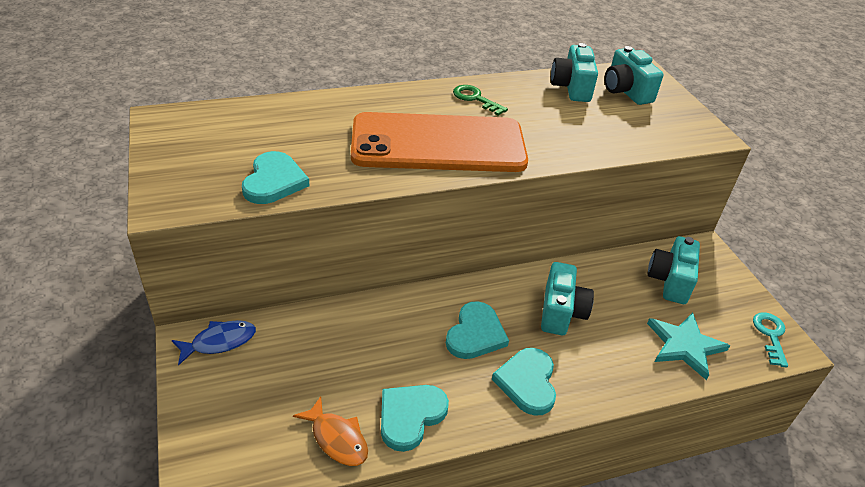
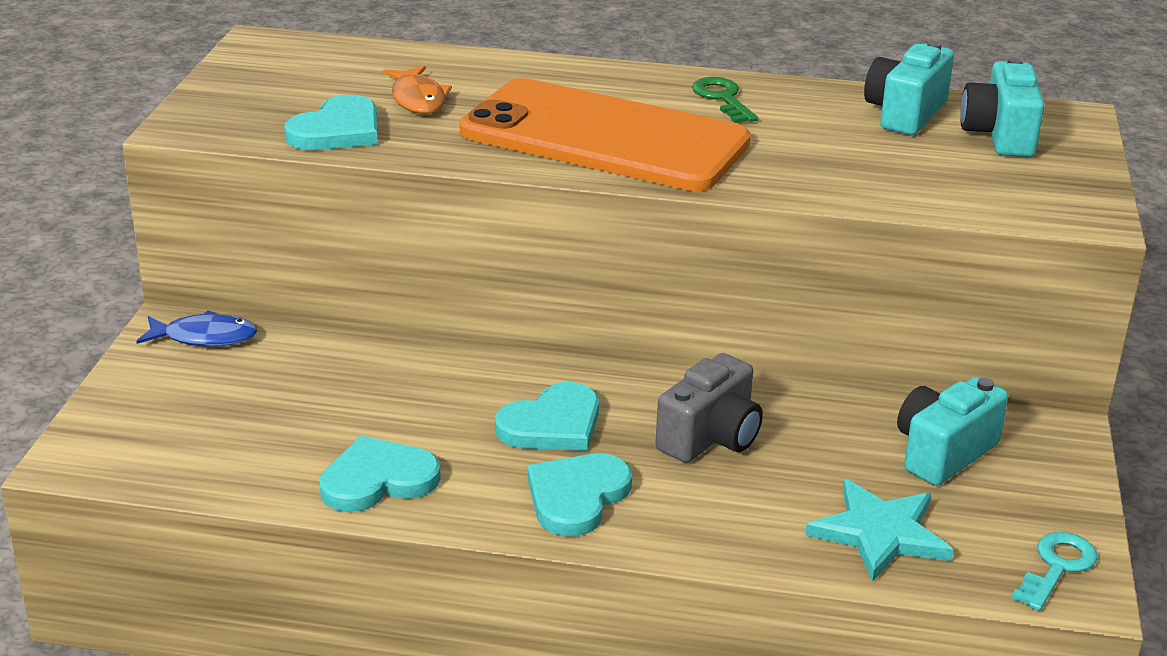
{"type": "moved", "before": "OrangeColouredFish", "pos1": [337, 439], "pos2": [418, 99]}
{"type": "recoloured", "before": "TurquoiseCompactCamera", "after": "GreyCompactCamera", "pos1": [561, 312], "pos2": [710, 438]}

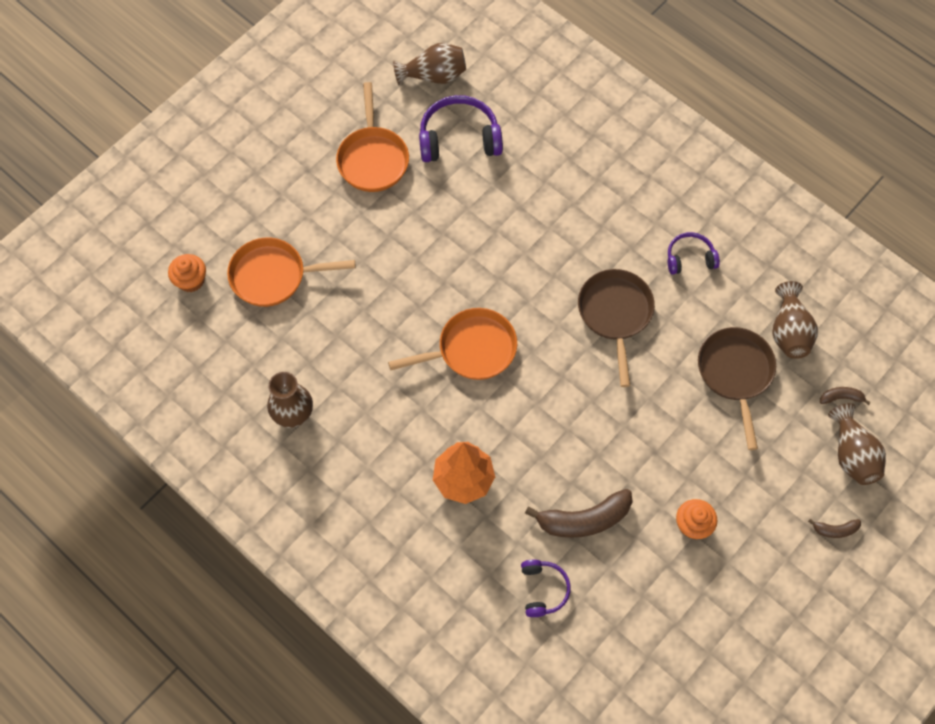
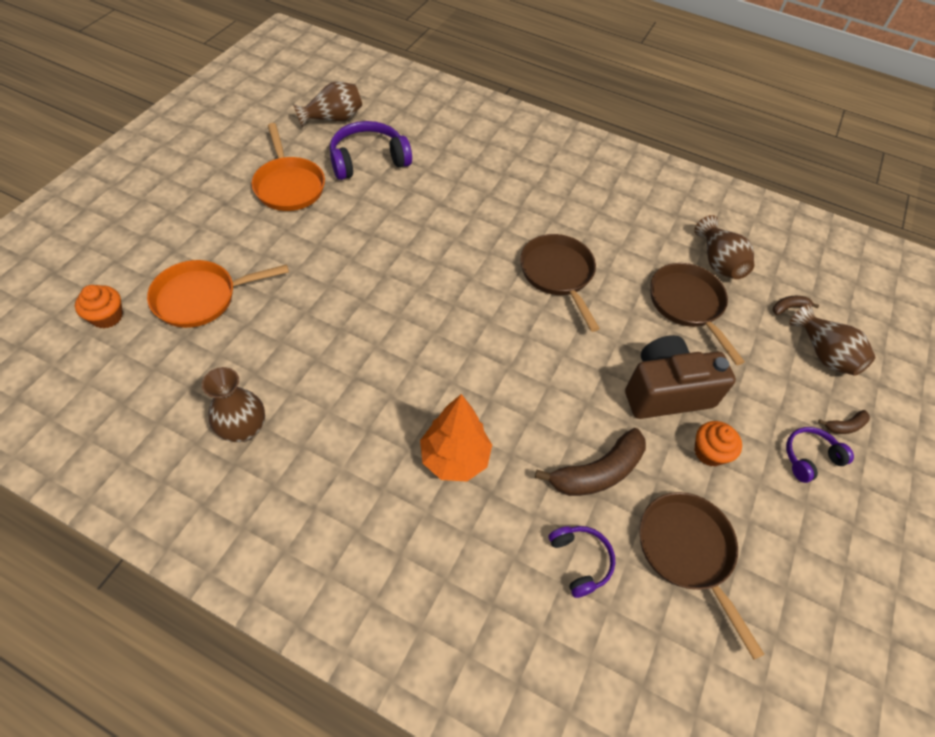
{"type": "added", "after": "RussetCompactCamera", "pos2": [666, 392]}
{"type": "added", "after": "RussetPan", "pos2": [687, 551]}
{"type": "moved", "before": "VioletOverEarHeadphones", "pos1": [689, 258], "pos2": [810, 457]}
{"type": "removed", "before": "OrangeColouredPan", "pos1": [472, 349]}

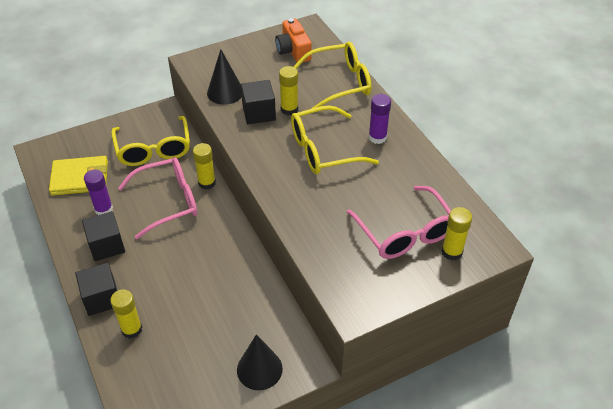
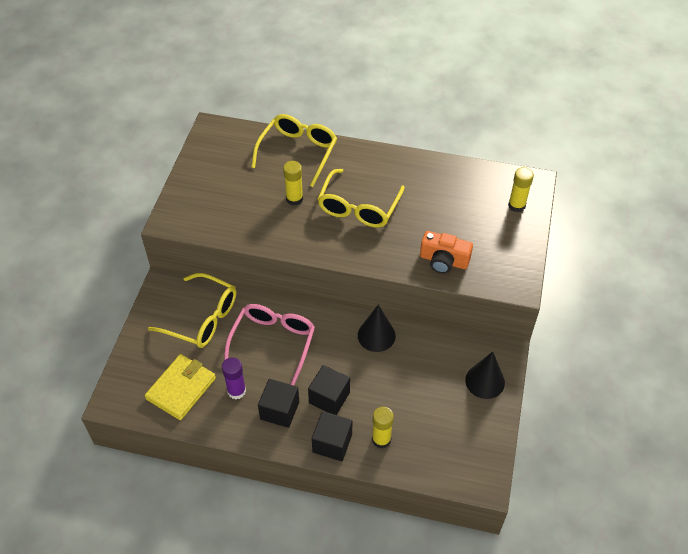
{"type": "moved", "before": "EbonyBlock", "pos1": [259, 113], "pos2": [329, 397]}
{"type": "moved", "before": "EbonyCone", "pos1": [225, 92], "pos2": [376, 335]}
{"type": "moved", "before": "OrangeColouredCompactCamera", "pos1": [293, 51], "pos2": [443, 261]}
{"type": "removed", "before": "GoldenGlue", "pos1": [207, 183]}
{"type": "removed", "before": "RosePinkGlasses", "pos1": [404, 232]}
{"type": "removed", "before": "VioletGlue", "pos1": [377, 137]}

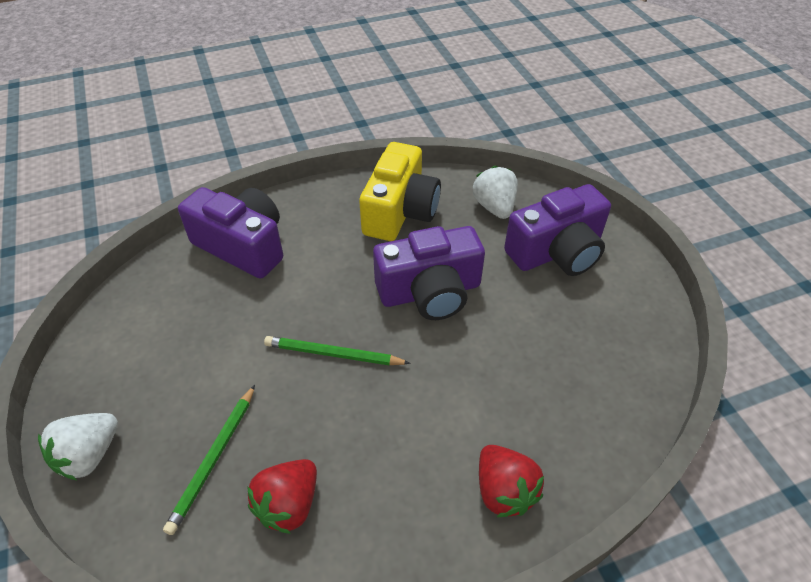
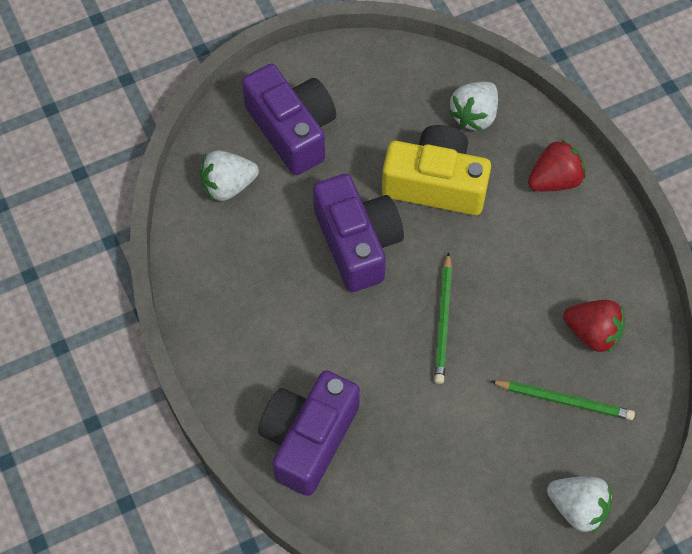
{"type": "moved", "before": "GoldenCompactCamera", "pos1": [400, 211], "pos2": [435, 183]}
{"type": "added", "after": "PureWhiteToyStrawberry", "pos2": [474, 115]}

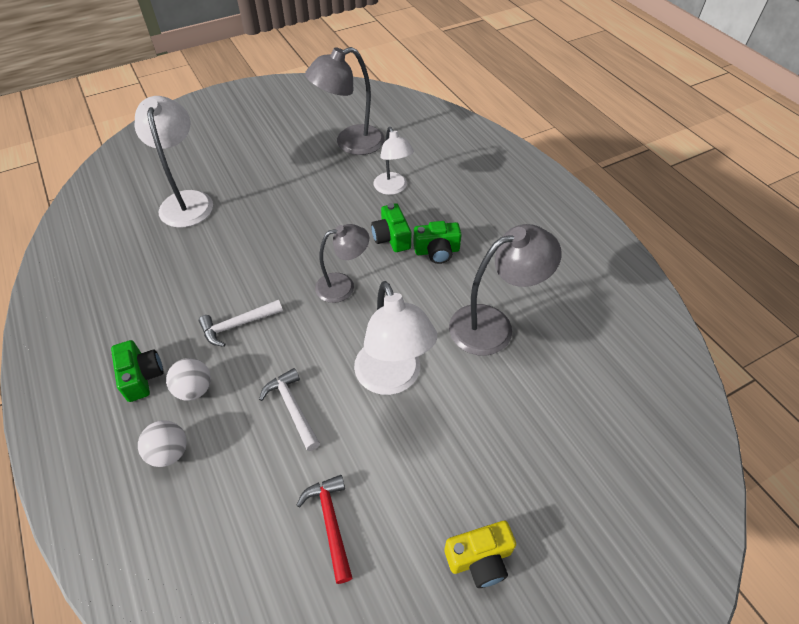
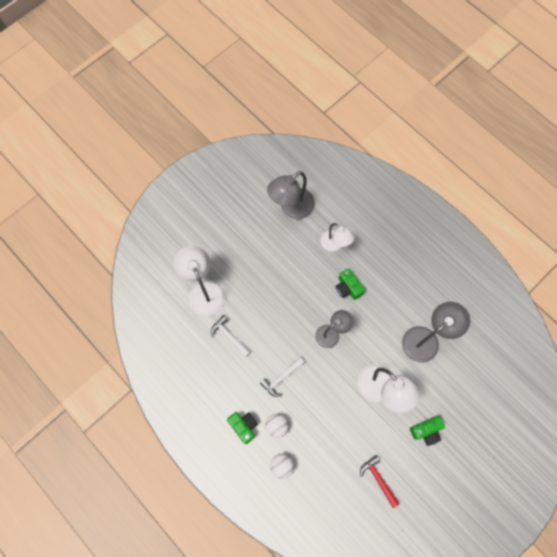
{"type": "moved", "before": "PureWhiteHammer", "pos1": [292, 408], "pos2": [229, 336]}
{"type": "moved", "before": "LeafGreenCompactCamera", "pos1": [437, 251], "pos2": [426, 431]}
{"type": "removed", "before": "GoldenCompactCamera", "pos1": [480, 559]}

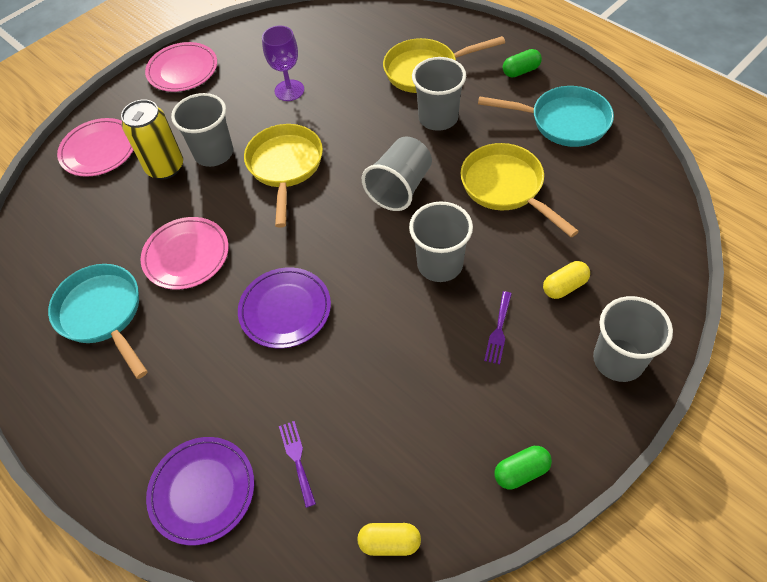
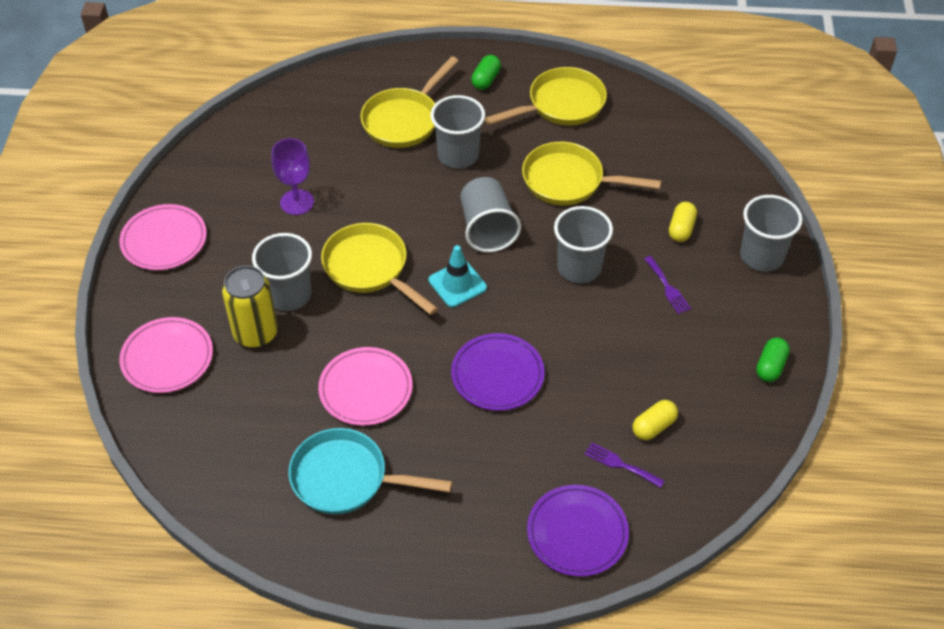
{"type": "added", "after": "TurquoiseTrafficCone", "pos2": [457, 284]}
{"type": "recoloured", "before": "TurquoisePan", "after": "GoldenPan", "pos1": [563, 122], "pos2": [561, 105]}
{"type": "moved", "before": "GoldenPillShape", "pos1": [389, 542], "pos2": [653, 426]}

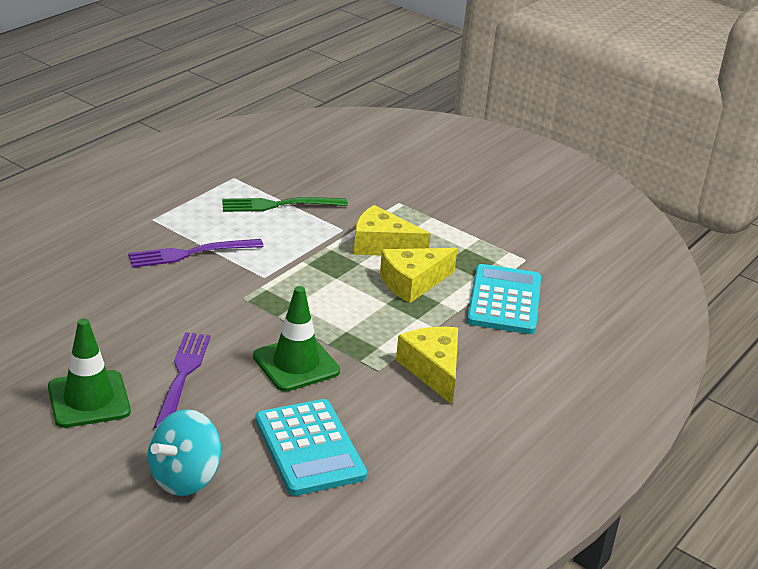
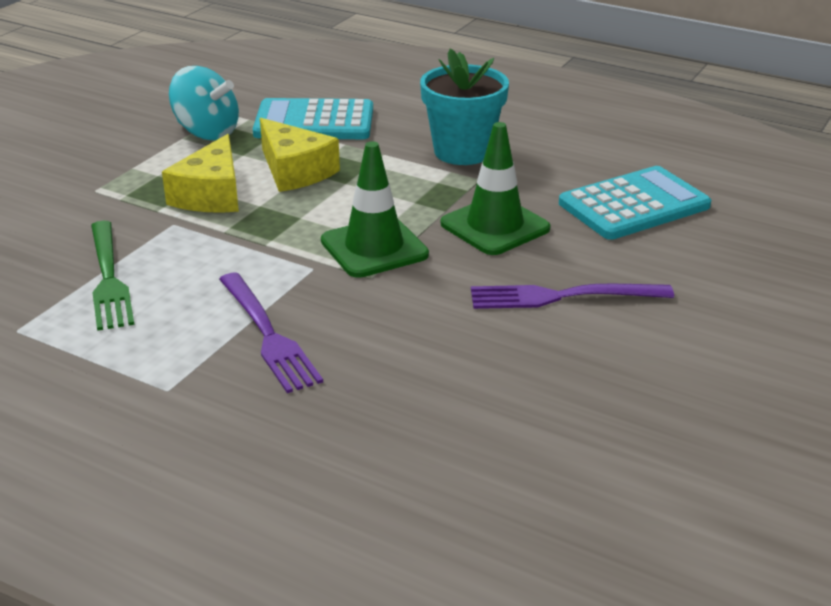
{"type": "moved", "before": "TurquoiseSpinningTop", "pos1": [185, 478], "pos2": [207, 132]}
{"type": "moved", "before": "LeafGreenTrafficCone", "pos1": [89, 399], "pos2": [374, 248]}
{"type": "replaced", "before": "GoldenPieceOfCheese", "after": "TurquoiseFlowerPot", "pos1": [433, 370], "pos2": [462, 152]}

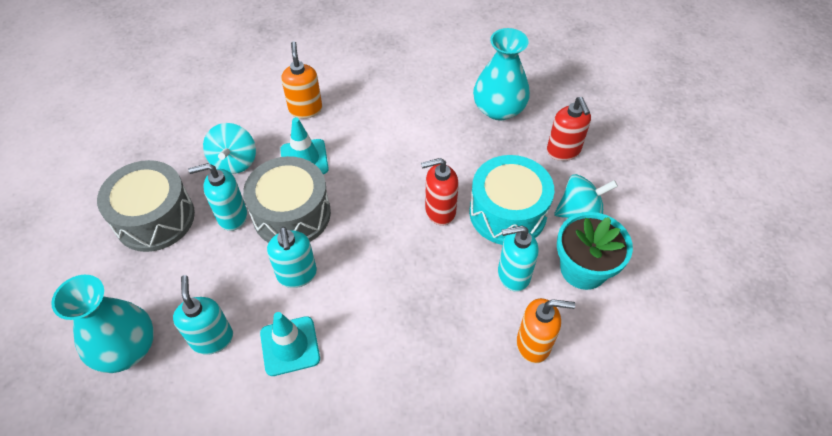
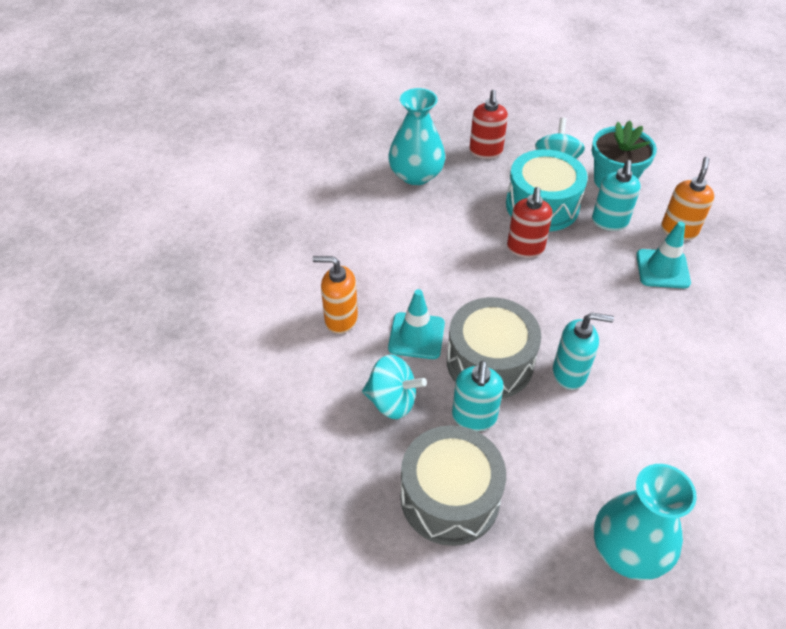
{"type": "turned", "before": "CrimsonPumpBottle", "pos1": [563, 151], "pos2": [485, 152], "turn": 90}
{"type": "moved", "before": "TurquoiseTrafficCone", "pos1": [290, 346], "pos2": [662, 269]}
{"type": "removed", "before": "TurquoisePumpBottle", "pos1": [212, 338]}

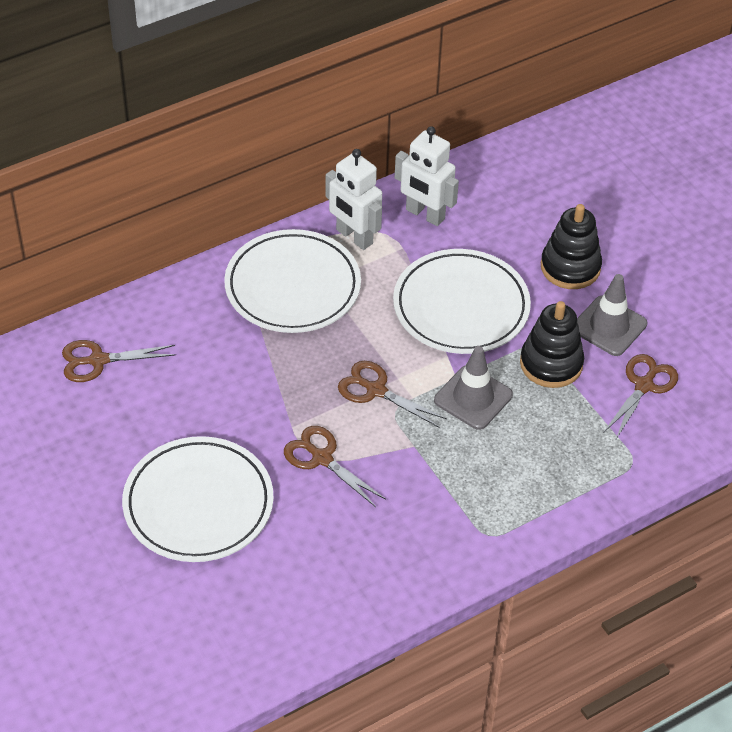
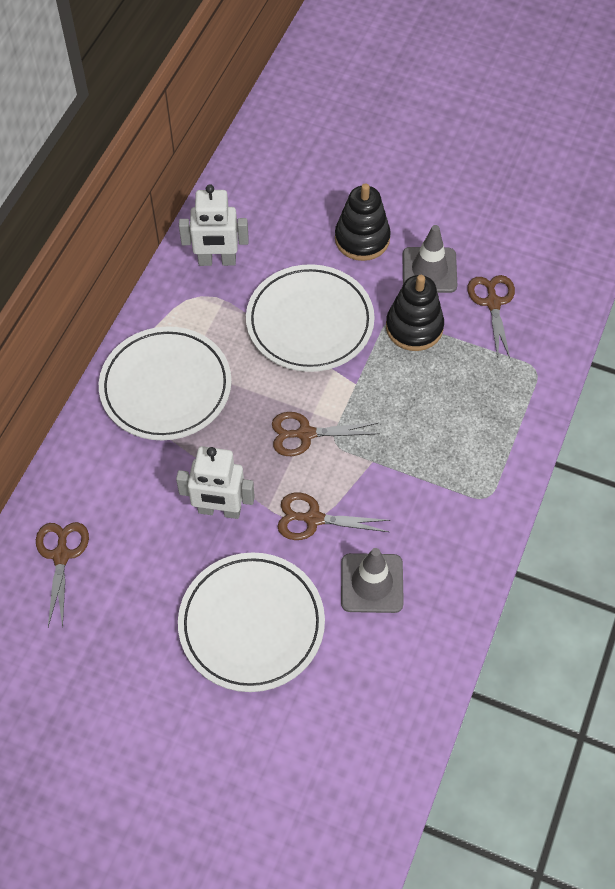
{"type": "turned", "before": "RussetScissors", "pos1": [98, 360], "pos2": [61, 555], "turn": 135}
{"type": "moved", "before": "PureWhiteRobotFigure", "pos1": [354, 237], "pos2": [219, 510]}
{"type": "moved", "before": "GreyTrafficCone", "pos1": [473, 398], "pos2": [372, 583]}

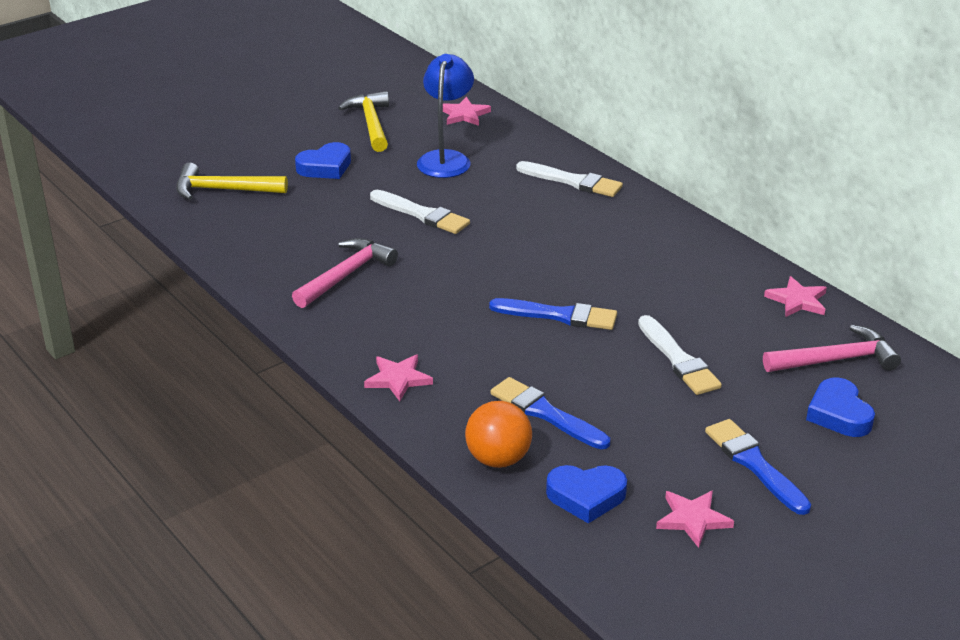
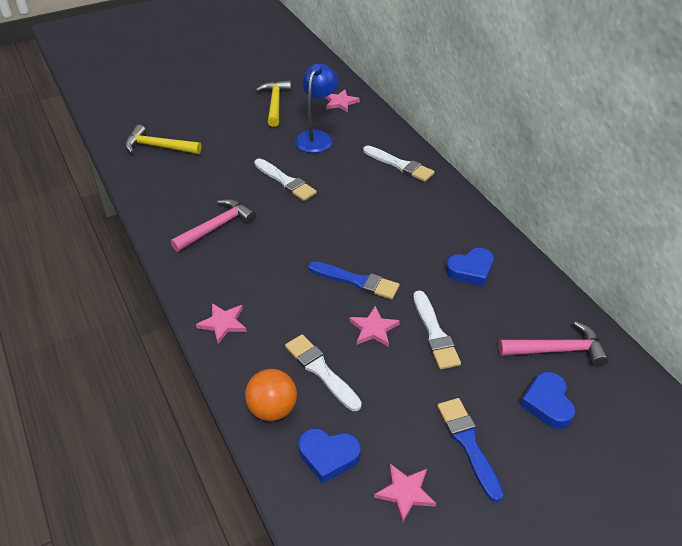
{"type": "recoloured", "before": "RoyalBlueBrush", "after": "PureWhiteBrush", "pos1": [546, 413], "pos2": [321, 370]}
{"type": "moved", "before": "RosePinkStarShape", "pos1": [797, 300], "pos2": [373, 329]}
{"type": "moved", "before": "RoyalBlueHeartShape", "pos1": [325, 167], "pos2": [471, 270]}

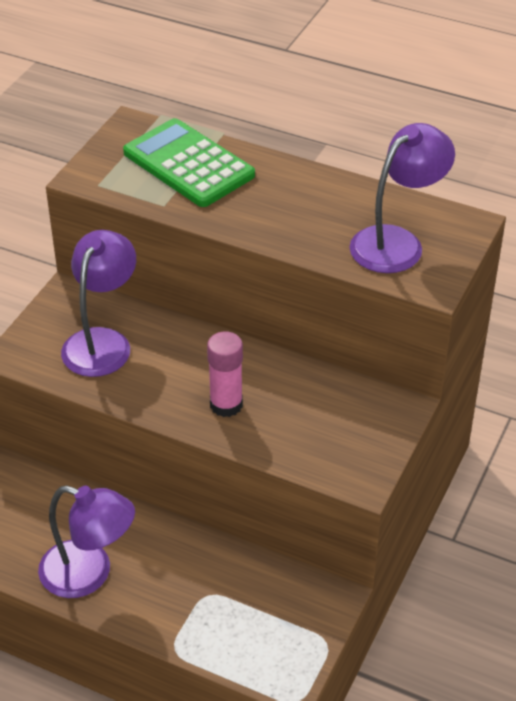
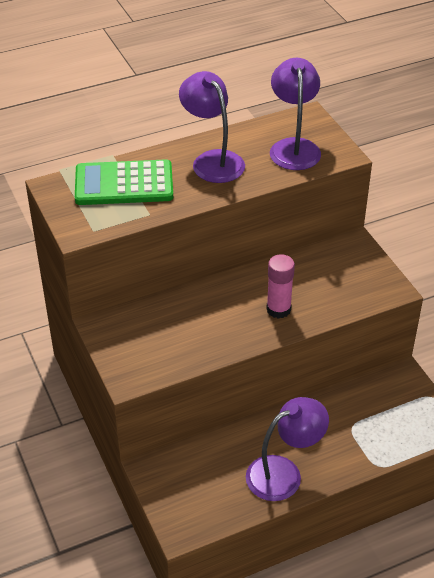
{"type": "moved", "before": "VioletDeskLamp", "pos1": [102, 342], "pos2": [212, 160]}

